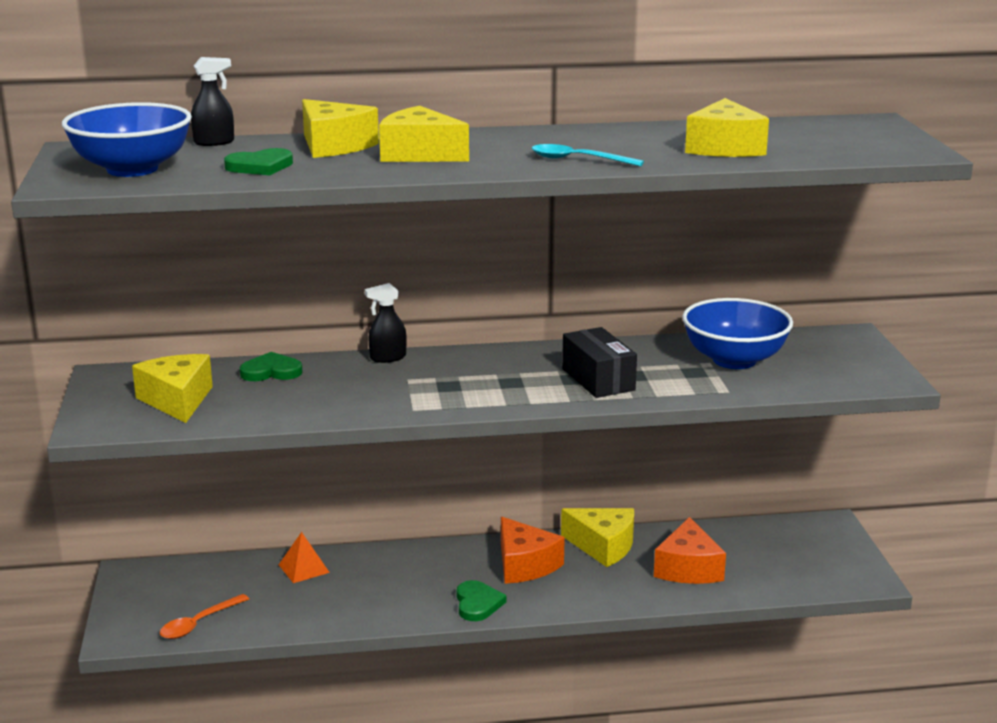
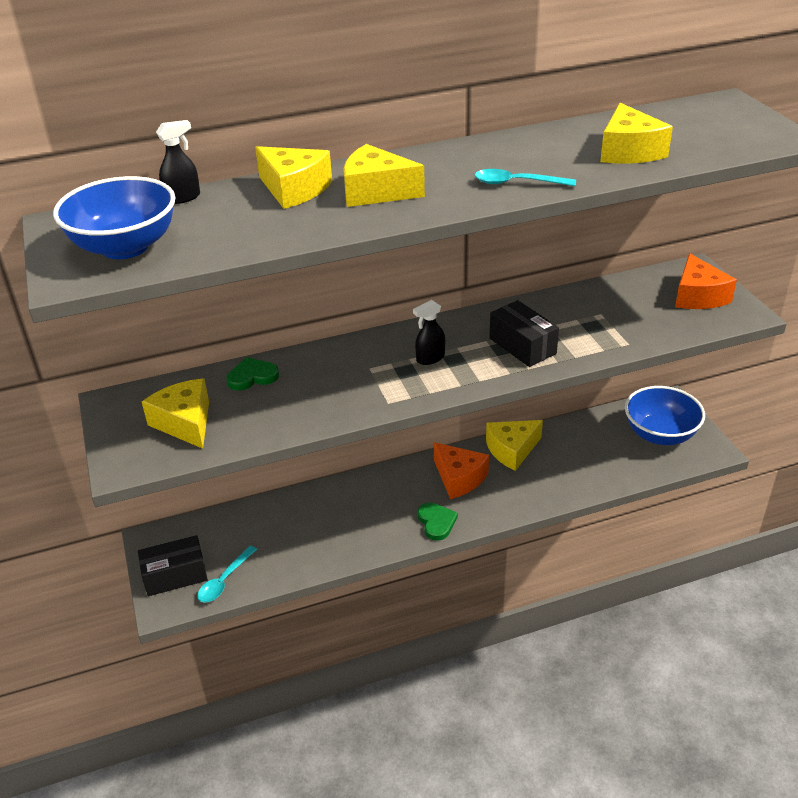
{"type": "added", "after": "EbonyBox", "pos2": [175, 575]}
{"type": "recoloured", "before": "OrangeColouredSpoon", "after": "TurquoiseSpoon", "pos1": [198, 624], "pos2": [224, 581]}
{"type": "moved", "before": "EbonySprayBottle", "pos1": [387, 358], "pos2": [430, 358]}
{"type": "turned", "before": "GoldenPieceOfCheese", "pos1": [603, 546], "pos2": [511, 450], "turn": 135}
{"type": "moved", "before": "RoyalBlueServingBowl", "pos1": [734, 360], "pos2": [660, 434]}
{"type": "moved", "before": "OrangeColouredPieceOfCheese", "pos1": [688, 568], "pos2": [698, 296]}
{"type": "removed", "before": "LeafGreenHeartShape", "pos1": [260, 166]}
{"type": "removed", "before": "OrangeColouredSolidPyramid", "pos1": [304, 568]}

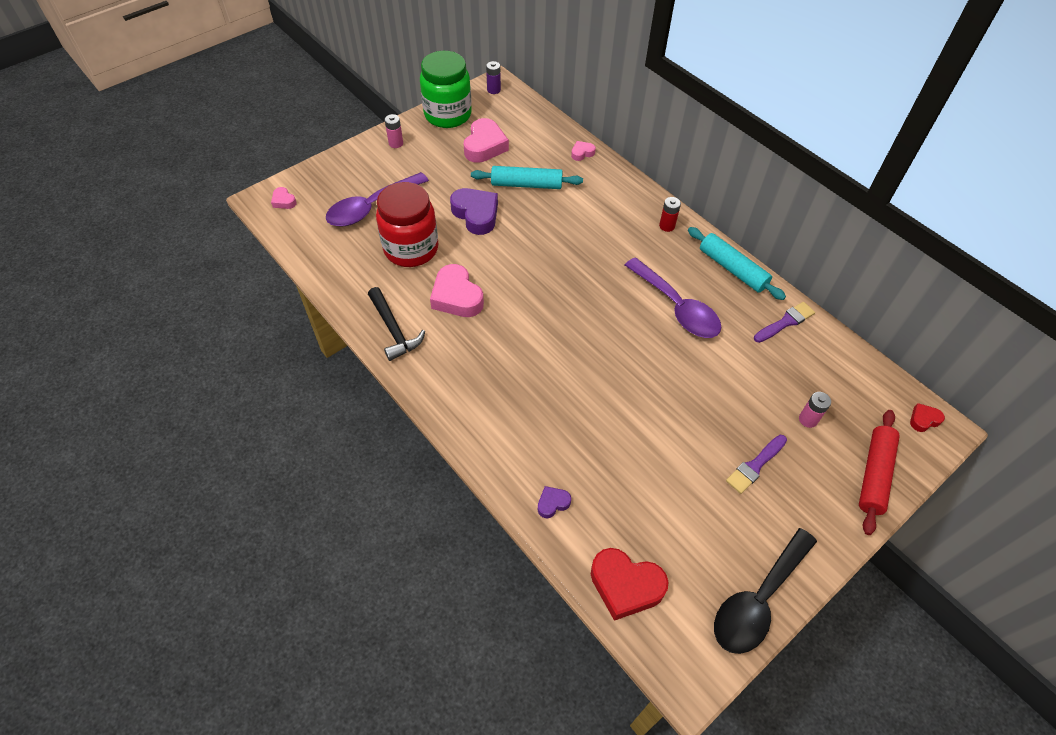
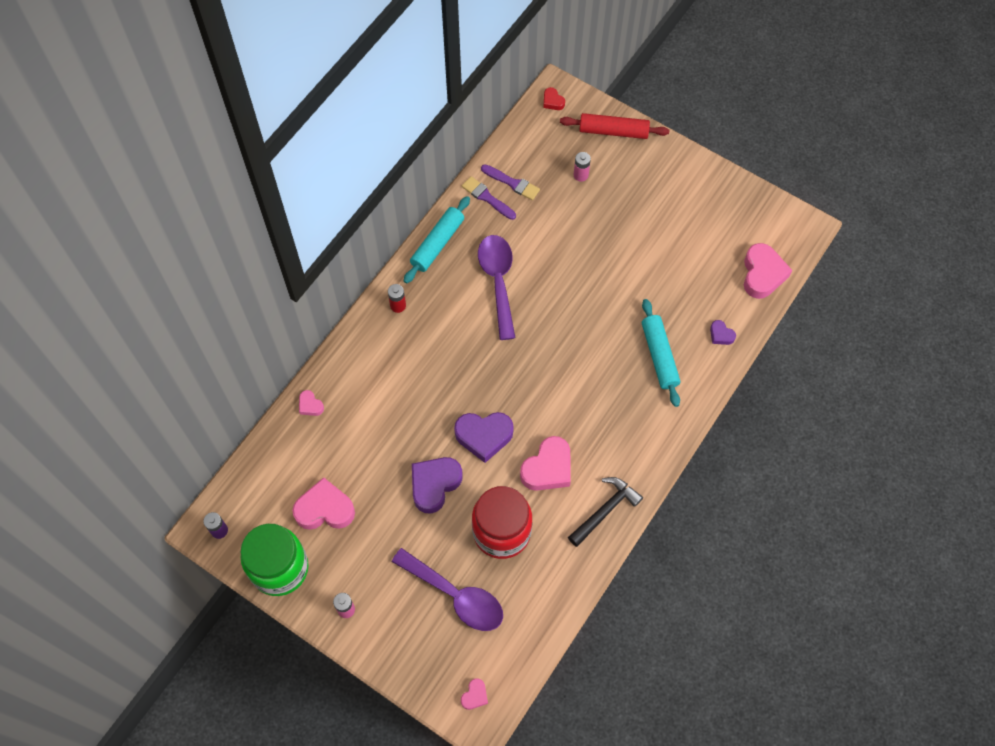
{"type": "added", "after": "VioletHeartShape", "pos2": [484, 436]}
{"type": "turned", "before": "VioletSpoon", "pos1": [677, 307], "pos2": [498, 281], "turn": -45}
{"type": "moved", "before": "VioletBrush", "pos1": [755, 465], "pos2": [512, 183]}
{"type": "moved", "before": "TurquoisePastryRoller", "pos1": [526, 184], "pos2": [659, 356]}
{"type": "recoloured", "before": "CrimsonHeartShape", "after": "RosePinkHeartShape", "pos1": [625, 586], "pos2": [762, 274]}
{"type": "removed", "before": "EbonySpoon", "pos1": [758, 600]}

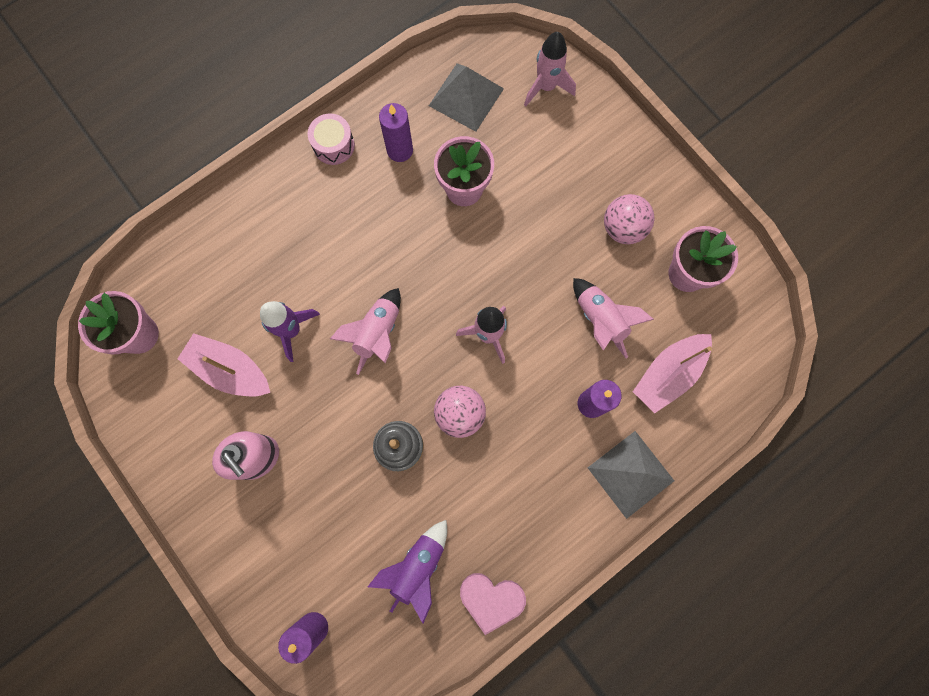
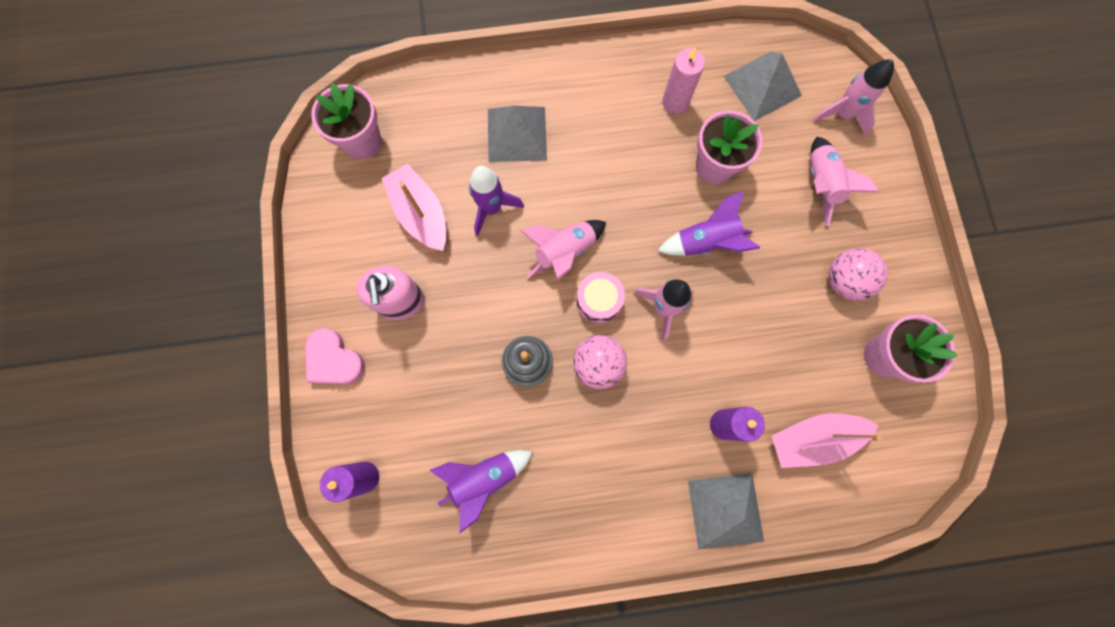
{"type": "moved", "before": "RosePinkHeartShape", "pos1": [491, 599], "pos2": [334, 360]}
{"type": "added", "after": "GreySolidPyramid", "pos2": [517, 134]}
{"type": "moved", "before": "RosePinkDrum", "pos1": [333, 145], "pos2": [599, 301]}
{"type": "added", "after": "VioletSpaceship", "pos2": [706, 242]}
{"type": "recoloured", "before": "VioletWaxCandle", "after": "RosePinkWaxCandle", "pos1": [400, 150], "pos2": [675, 102]}
{"type": "moved", "before": "RosePinkSpaceship", "pos1": [600, 320], "pos2": [820, 184]}

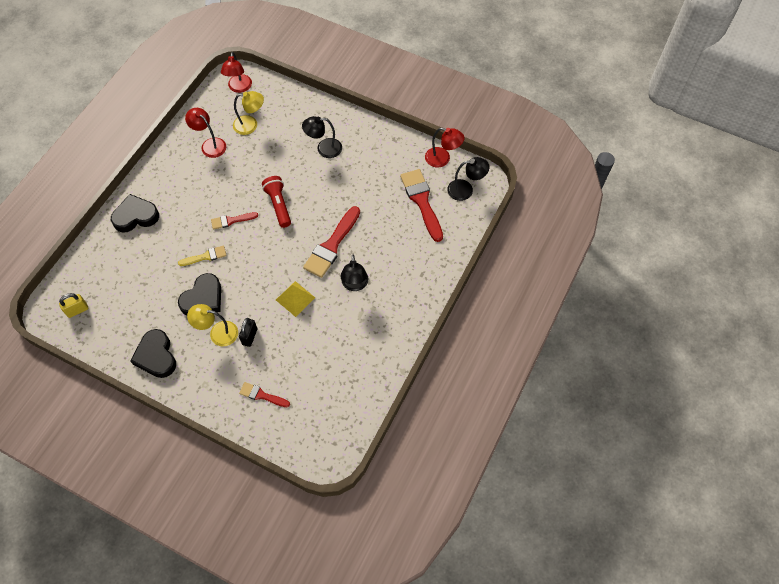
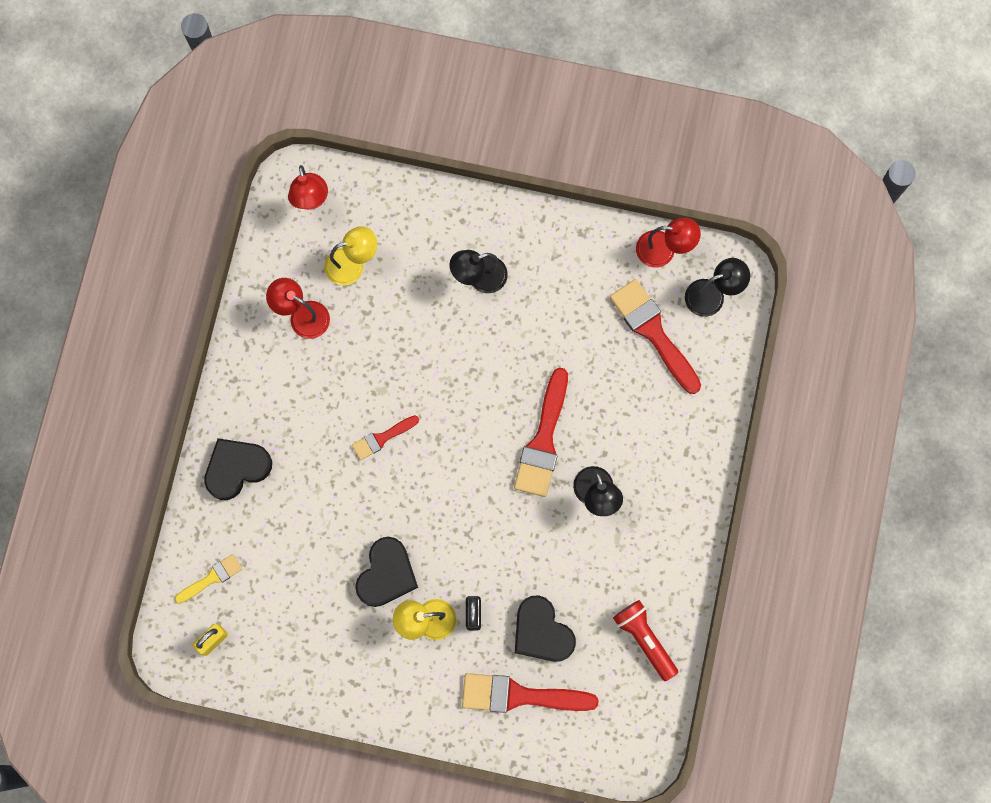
{"type": "moved", "before": "GoldenBrush", "pos1": [205, 256], "pos2": [212, 578]}
{"type": "resized", "before": "CrimsonBrush", "pos1": [262, 395], "pos2": [520, 695], "scale": 1.83}
{"type": "moved", "before": "EbonyHeartShape", "pos1": [156, 356], "pos2": [541, 632]}
{"type": "moved", "before": "CrimsonTorch", "pos1": [278, 205], "pos2": [644, 639]}
{"type": "removed", "before": "GoldenSolidPyramid", "pos1": [295, 298]}

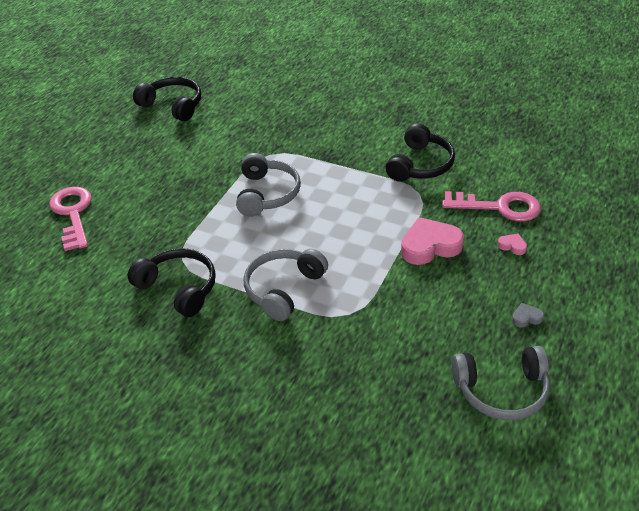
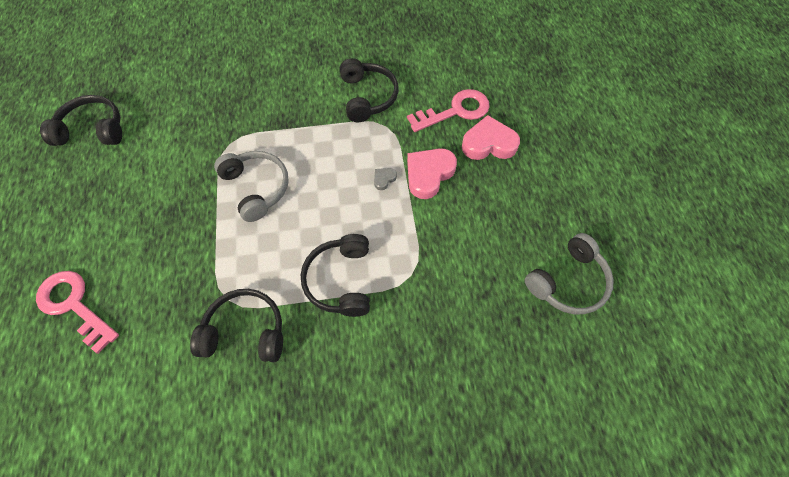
{"type": "recoloured", "before": "GreyOverEarHeadphones", "after": "EbonyOverEarHeadphones", "pos1": [283, 289], "pos2": [340, 280]}
{"type": "moved", "before": "GreyHeartShape", "pos1": [526, 318], "pos2": [384, 179]}
{"type": "resized", "before": "RosePinkHeartShape", "pos1": [512, 246], "pos2": [488, 143], "scale": 2.2}

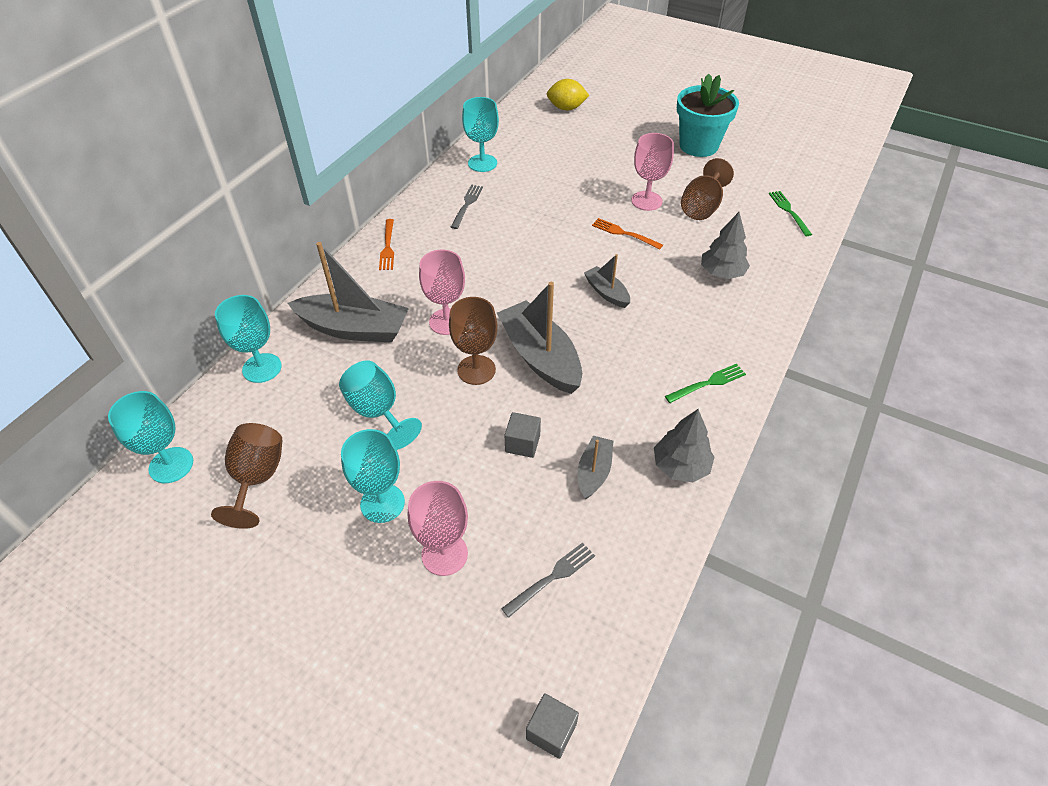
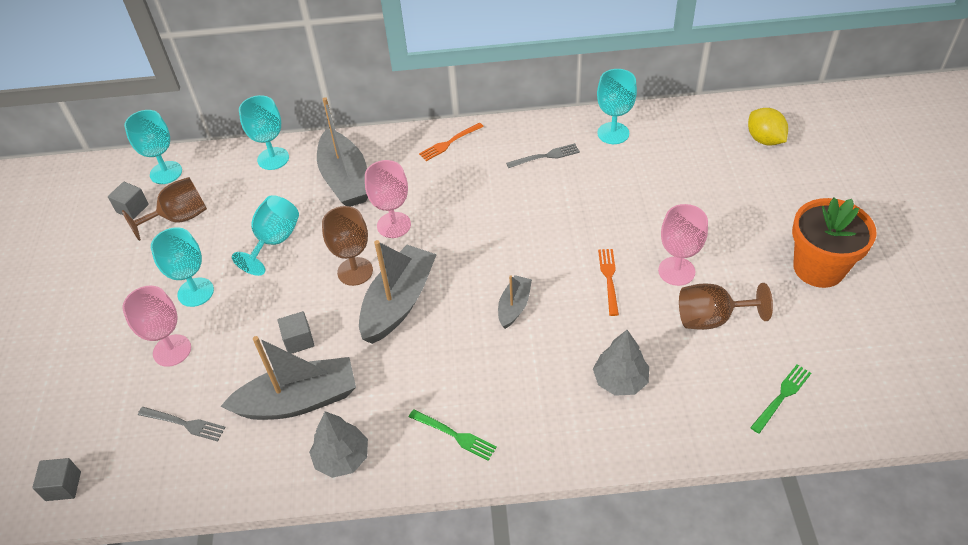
{"type": "added", "after": "GreyBlock", "pos2": [132, 208]}
{"type": "resized", "before": "GreyBoat", "pos1": [594, 472], "pos2": [298, 400], "scale": 1.9}
{"type": "recoloured", "before": "TurquoiseFlowerPot", "after": "OrangeColouredFlowerPot", "pos1": [698, 146], "pos2": [818, 268]}

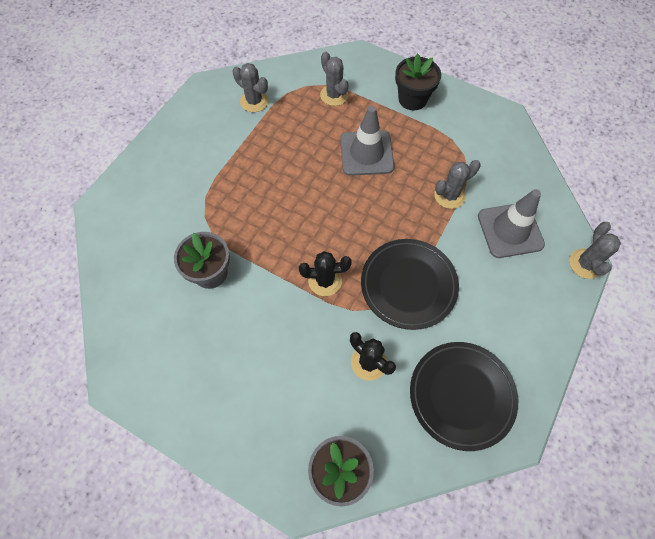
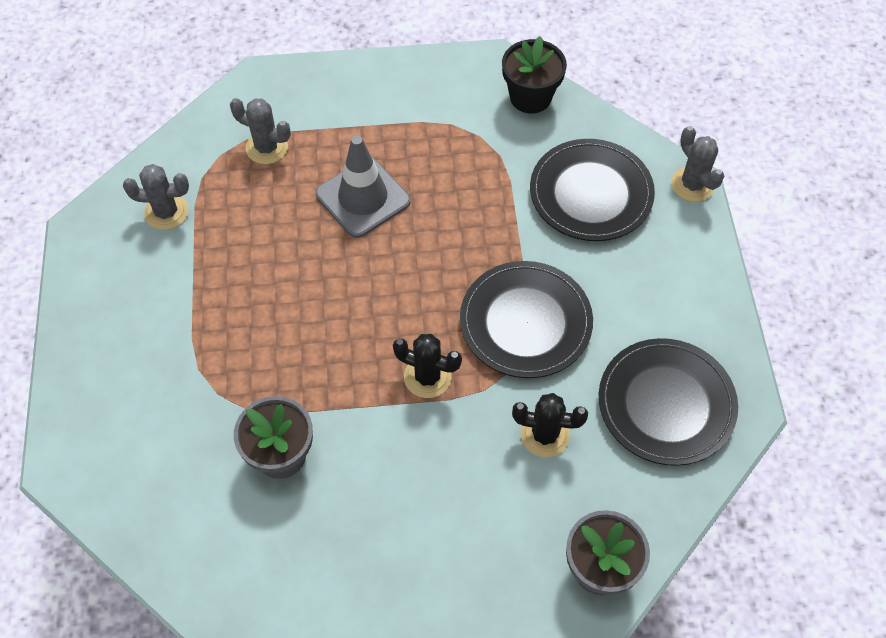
{"type": "turned", "before": "EbonyCactus", "pos1": [325, 280], "pos2": [427, 377], "turn": 60}
{"type": "moved", "before": "EbonyFlowerPot", "pos1": [412, 99], "pos2": [530, 97]}
{"type": "replaced", "before": "GreyTrafficCone", "after": "EbonyFlatDish", "pos1": [510, 230], "pos2": [590, 194]}
{"type": "removed", "before": "GreyCactus", "pos1": [449, 195]}

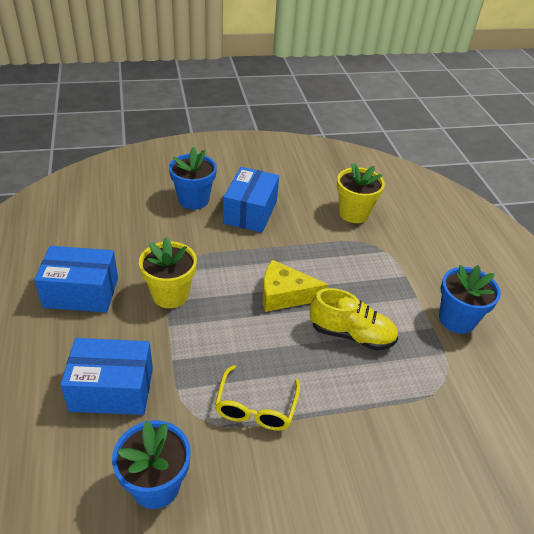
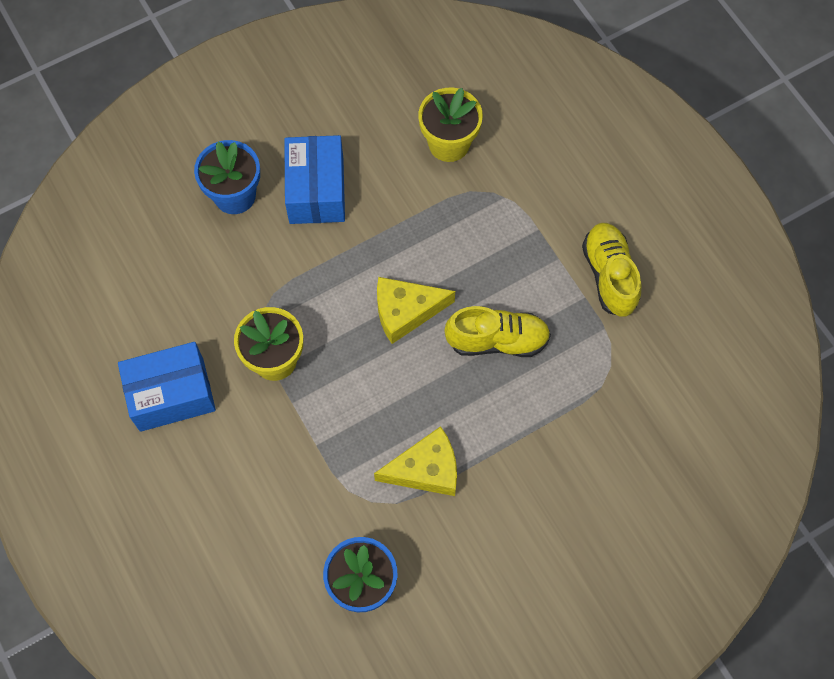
{"type": "replaced", "before": "GoldenGlasses", "after": "GoldenPieceOfCheese", "pos1": [256, 408], "pos2": [426, 469]}
{"type": "replaced", "before": "RoyalBlueFlowerPot", "after": "GoldenShoe", "pos1": [456, 319], "pos2": [609, 275]}
{"type": "removed", "before": "RoyalBlueBox", "pos1": [112, 389]}

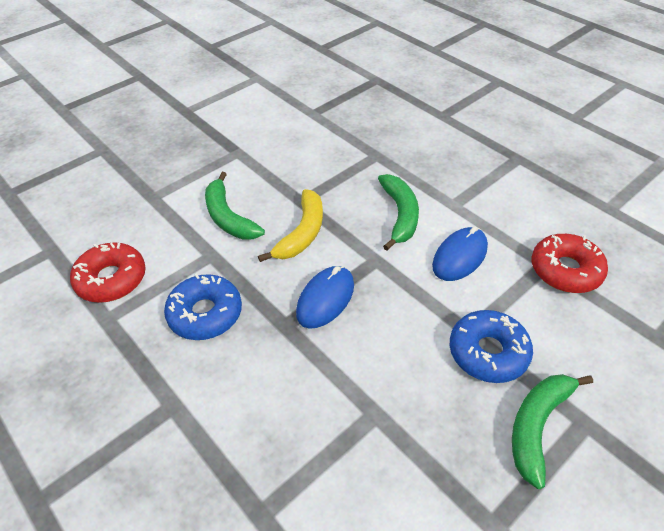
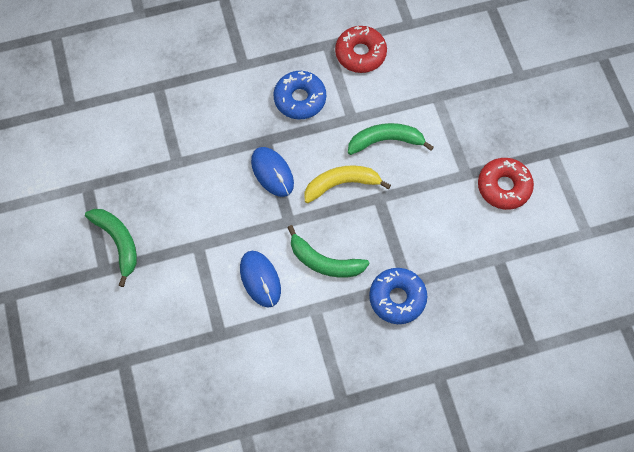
{"type": "turned", "before": "GoldenToyBanana", "pos1": [302, 233], "pos2": [342, 184], "turn": 120}
{"type": "moved", "before": "RoyalBlueDoughnut", "pos1": [488, 352], "pos2": [397, 298]}
{"type": "moved", "before": "CrimsonDoughnut", "pos1": [565, 270], "pos2": [503, 187]}

